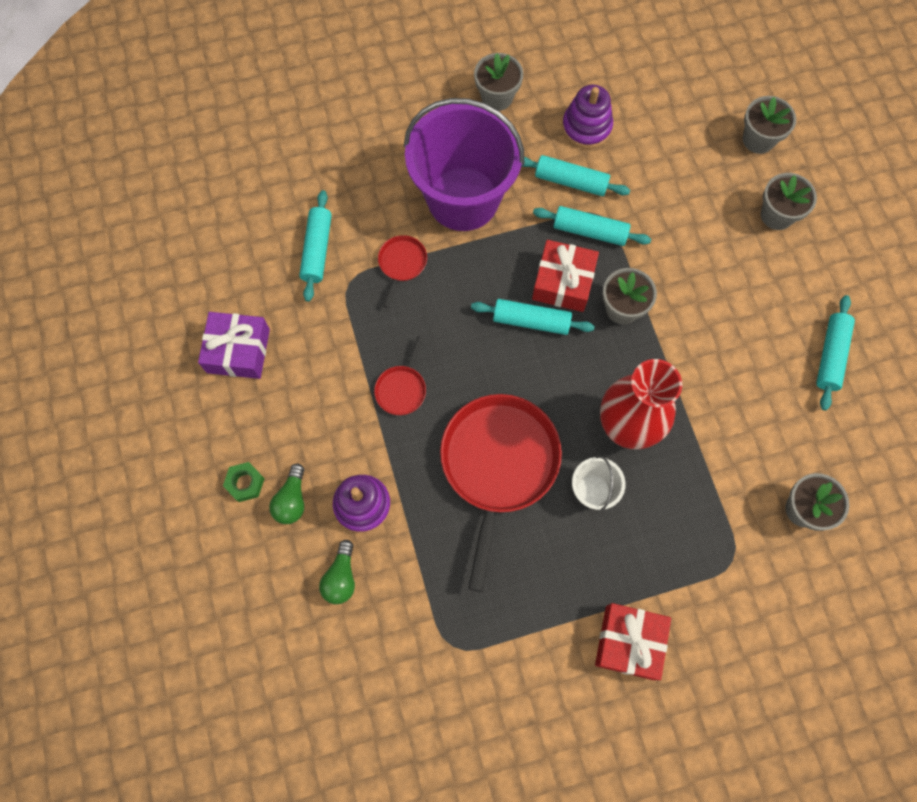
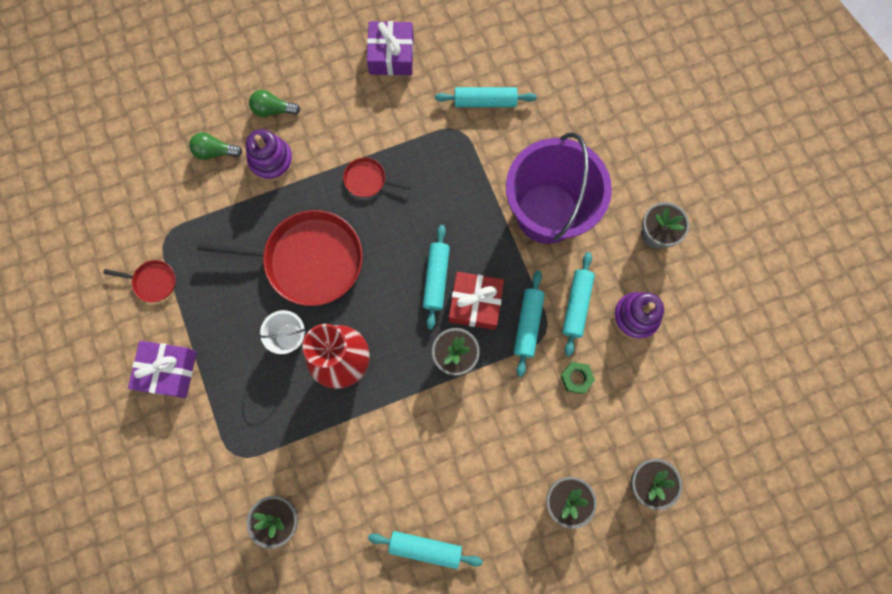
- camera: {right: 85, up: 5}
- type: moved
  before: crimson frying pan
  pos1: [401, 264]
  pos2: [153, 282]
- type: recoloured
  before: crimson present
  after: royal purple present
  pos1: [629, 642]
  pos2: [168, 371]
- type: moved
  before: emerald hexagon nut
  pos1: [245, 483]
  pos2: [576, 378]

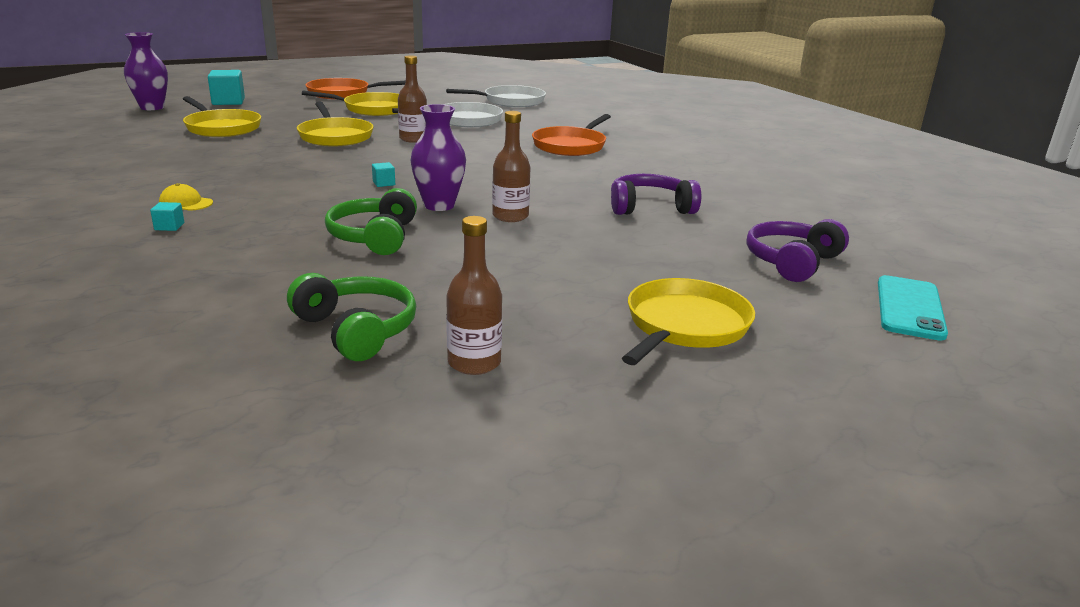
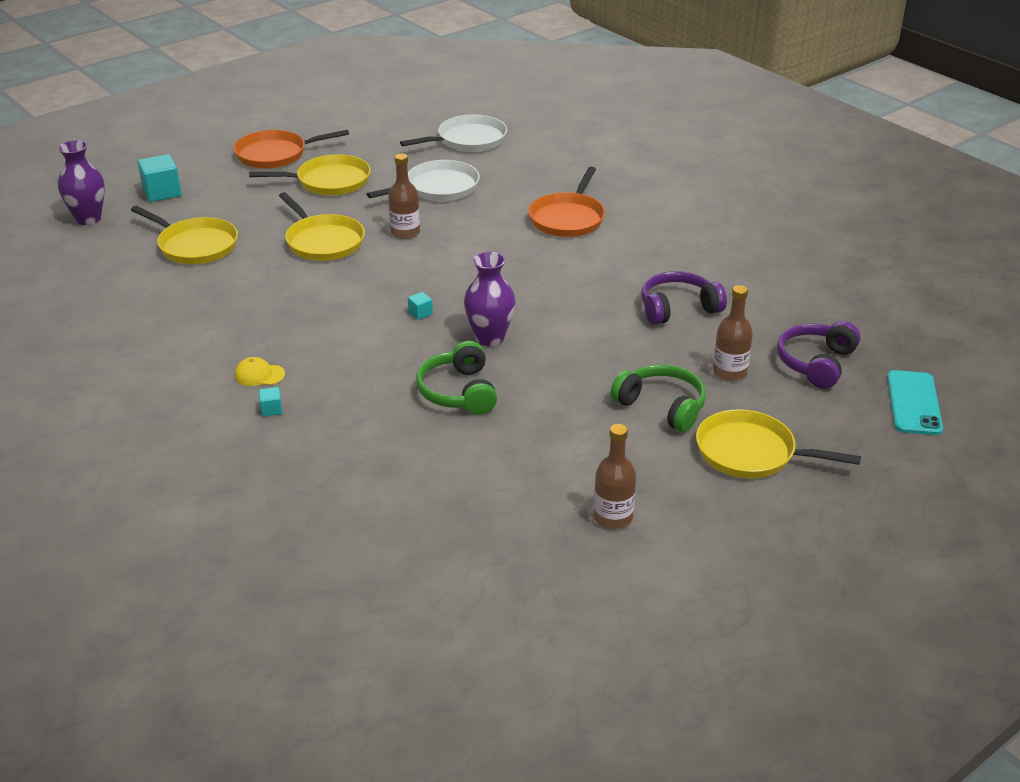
- camera: {right: -10, up: 10}
- type: moved
  before: emerald headphones
  pos1: [356, 330]
  pos2: [662, 406]
- type: turned
  before: bright yellow frying pan
  pos1: [685, 325]
  pos2: [750, 453]
  turn: -90
- type: moved
  before: brown bottle
  pos1: [510, 216]
  pos2: [729, 372]

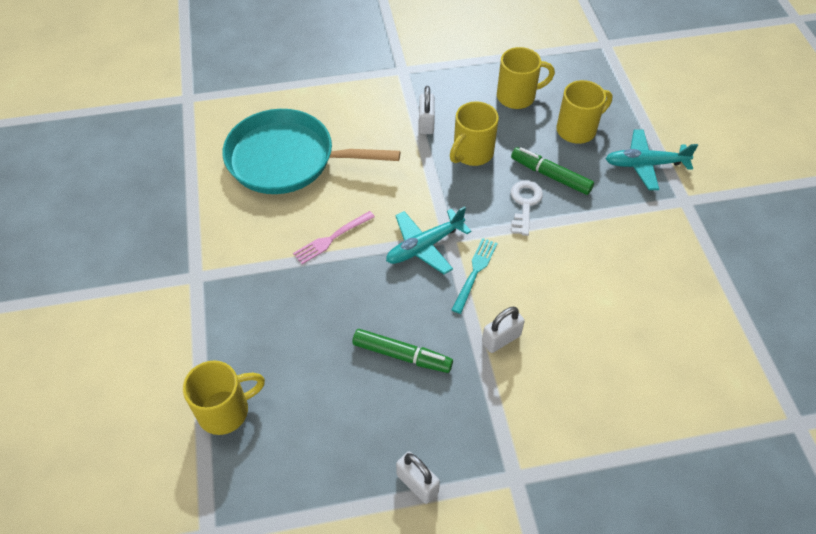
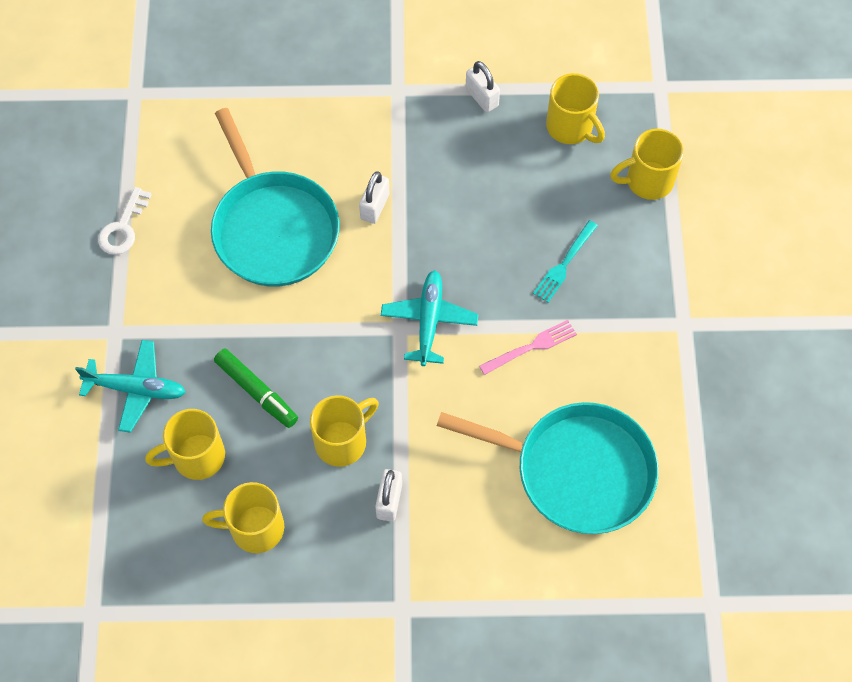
- camera: {right: -170, up: 10}
- type: moved
  before: pure white door key
  pos1: [525, 204]
  pos2: [123, 227]
- type: added
  after: turquoise frying pan
  pos2: [273, 229]
- type: turned
  before: pure white lock
  pos1: [501, 339]
  pos2: [375, 206]
  turn: -45
- type: turned
  before: turquoise plane
  pos1: [424, 246]
  pos2: [429, 321]
  turn: -60
- type: moved
  before: turquoise table fork
  pos1: [475, 272]
  pos2: [564, 264]
- type: added
  after: bright yellow mug
  pos2: [571, 127]
- type: removed
  before: emerald felt pen
  pos1: [402, 355]

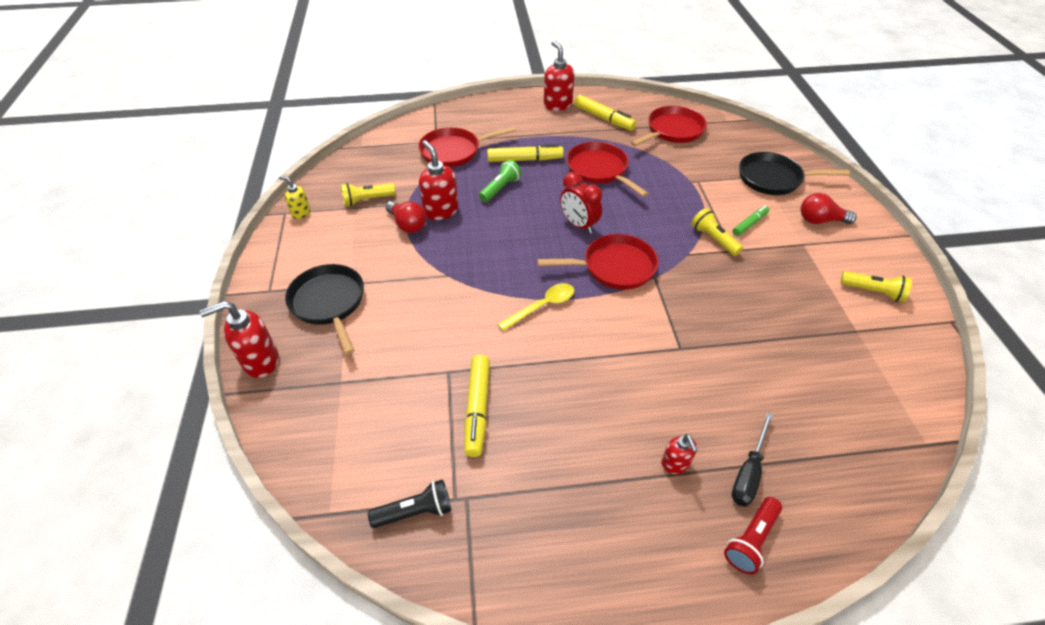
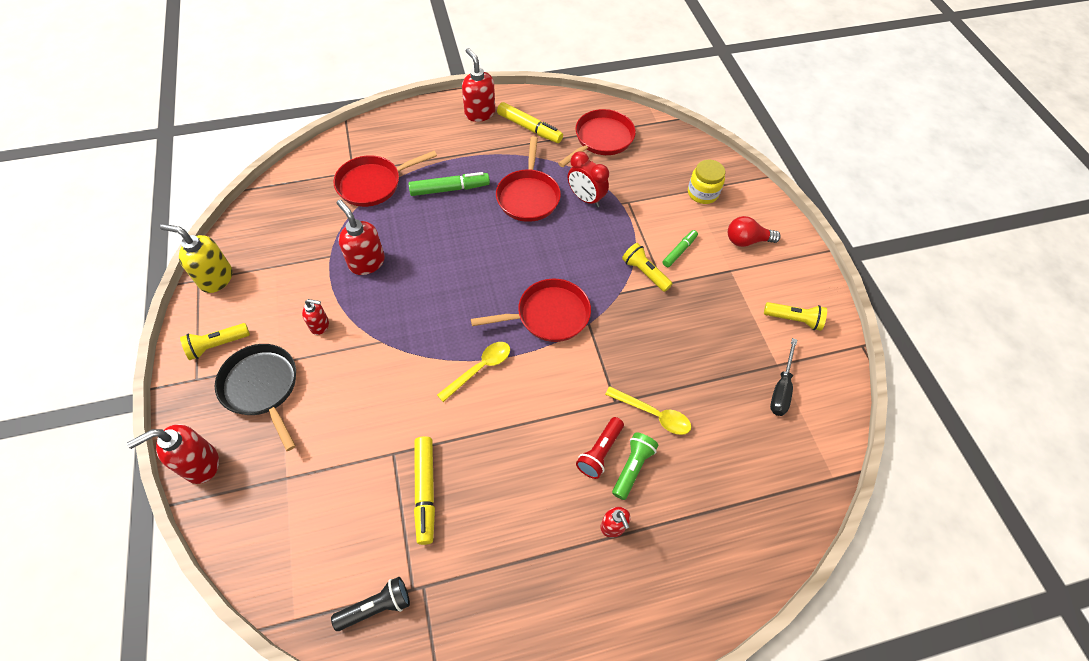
- camera: {right: -10, up: 10}
- type: resized
  before: bright yellow soap pump
  pos1: [301, 213]
  pos2: [216, 278]
  scale: 1.71
- type: moved
  before: bright yellow pocket torch
  pos1: [367, 200]
  pos2: [217, 345]
- type: added
  after: crimson soap pump
  pos2: [320, 325]
- type: recoloured
  before: bright yellow felt pen
  after: emerald felt pen
  pos1: [524, 159]
  pos2: [449, 189]
- type: turned
  before: crimson frying pan
  pos1: [599, 170]
  pos2: [528, 196]
  turn: -135
- type: moved
  before: crimson alarm clock
  pos1: [578, 225]
  pos2: [585, 198]
- type: moved
  before: crimson pocket torch
  pos1: [751, 540]
  pos2: [600, 452]
- type: added
  after: bright yellow spoon
  pos2: [653, 414]
- type: moved
  before: emerald pocket torch
  pos1: [500, 188]
  pos2: [632, 467]
- type: replaced
  before: ebony frying pan
  after: bright yellow preserve jar
  pos1: [773, 179]
  pos2: [702, 193]
- type: moved
  before: ebony hand screwdriver
  pos1: [748, 472]
  pos2: [781, 388]
- type: removed
  before: crimson light bulb
  pos1: [407, 224]

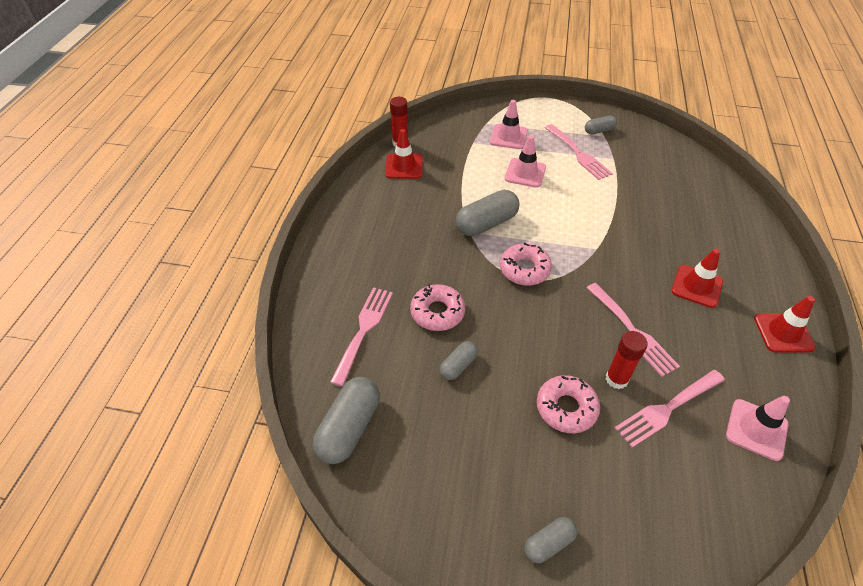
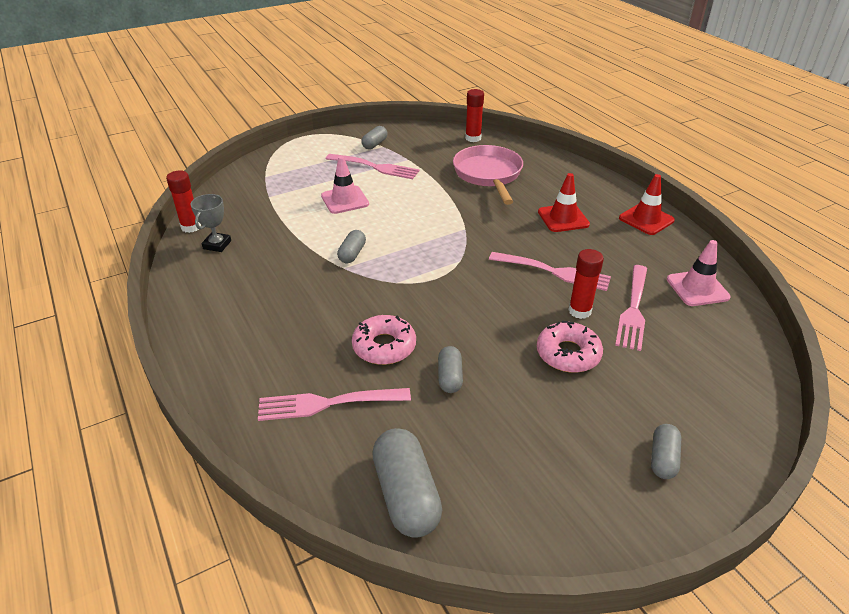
- camera: {right: -40, up: -10}
- type: replaced
  before: crimson traffic cone
  after: ash-grey prize cup
  pos1: [404, 166]
  pos2: [217, 245]
- type: turned
  before: rose-pink table fork
  pos1: [363, 331]
  pos2: [328, 403]
  turn: -75
- type: resized
  before: ash-grey pill
  pos1: [486, 224]
  pos2: [352, 254]
  scale: 0.56
- type: added
  after: rose-pink frying pan
  pos2: [488, 175]
- type: added
  after: crimson glue
  pos2: [473, 138]
- type: removed
  before: rose-pink traffic cone
  pos1: [508, 137]
- type: removed
  before: rose-pink doughnut
  pos1: [524, 269]

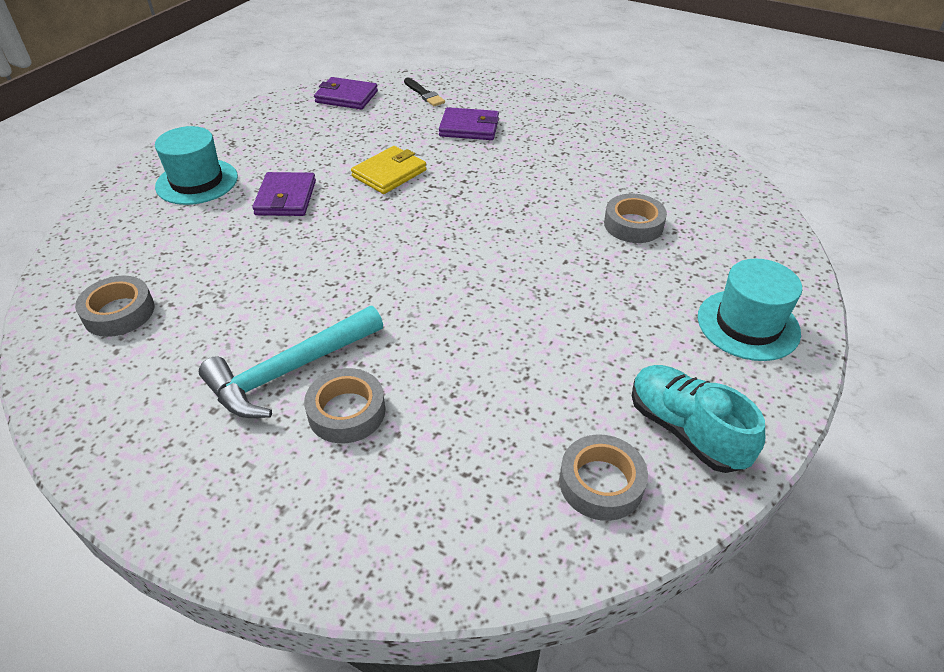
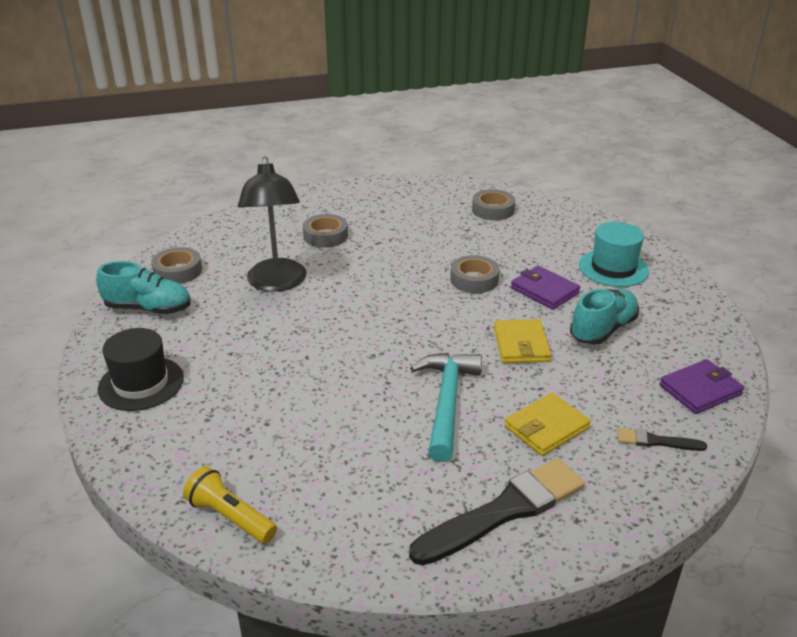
- camera: {right: 135, up: -10}
- type: recoloured
  before: turquoise hat
  after: ebony hat
  pos1: [748, 325]
  pos2: [141, 383]
- type: added
  after: bright yellow pocket torch
  pos2: [230, 517]
- type: added
  after: ebony lamp
  pos2: [277, 283]
- type: added
  after: ebony paint brush
  pos2: [504, 511]
- type: moved
  before: turquoise hammer
  pos1: [289, 371]
  pos2: [447, 402]
- type: moved
  before: ash-grey tape
  pos1: [633, 224]
  pos2: [474, 280]
- type: recoloured
  before: royal purple wallet
  after: bright yellow wallet
  pos1: [469, 128]
  pos2: [546, 427]
- type: added
  after: turquoise lace-up shoe
  pos2: [603, 329]

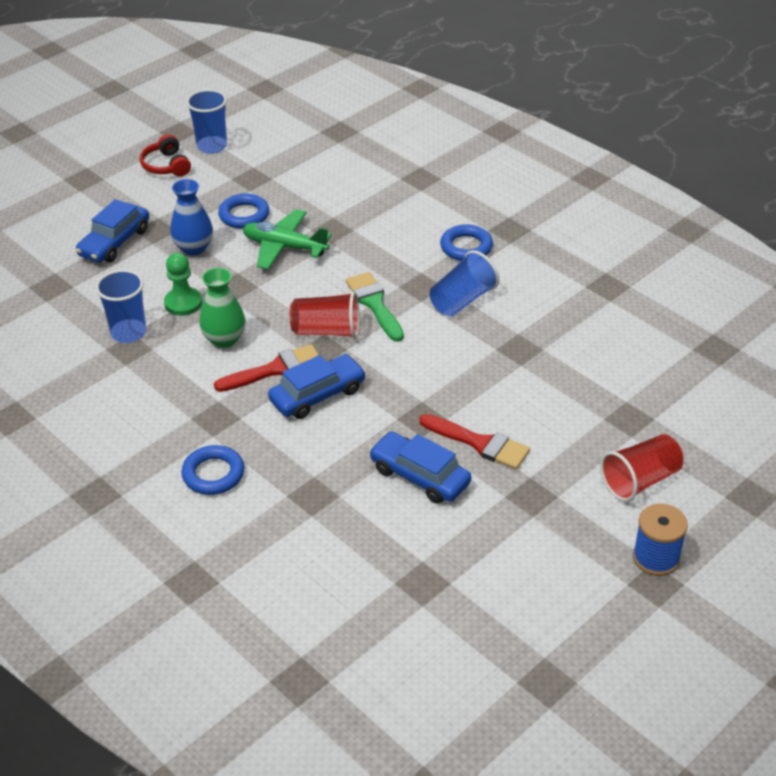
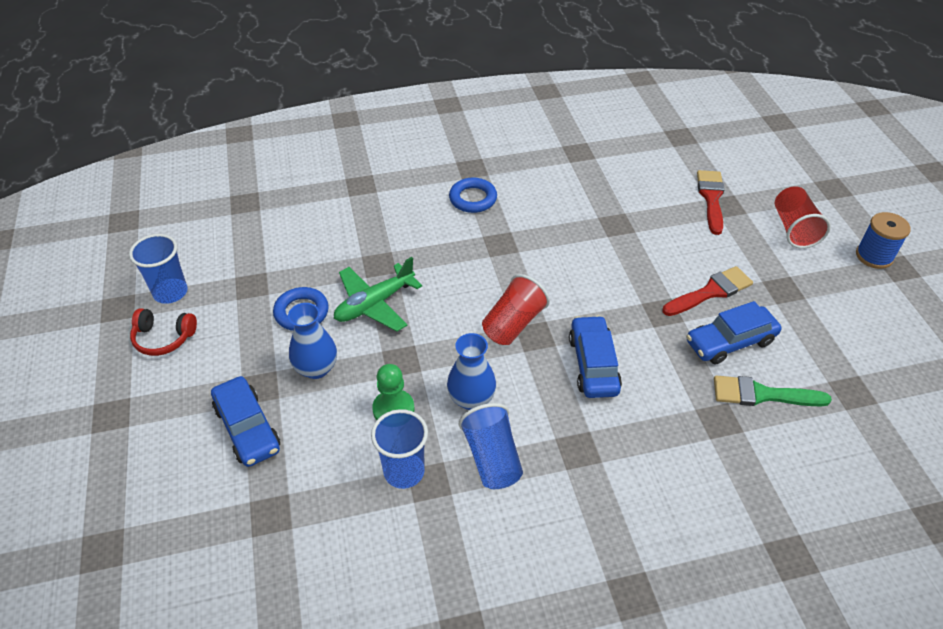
- camera: {right: -60, up: 5}
- type: recoloured
  before: emerald tall vase
  after: royal blue tall vase
  pos1: [224, 339]
  pos2: [471, 399]
- type: moved
  before: royal blue tumbler
  pos1: [462, 300]
  pos2: [492, 458]
- type: moved
  before: crimson paint brush
  pos1: [275, 369]
  pos2: [711, 198]
- type: moved
  before: emerald paint brush
  pos1: [374, 304]
  pos2: [762, 394]
- type: removed
  before: royal blue ring
  pos1: [213, 474]

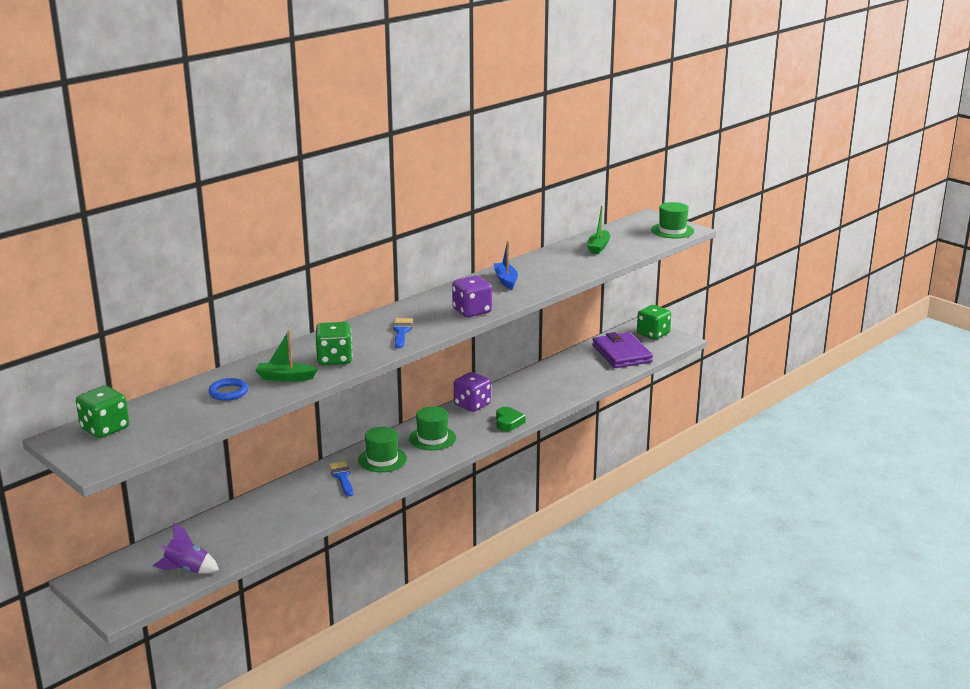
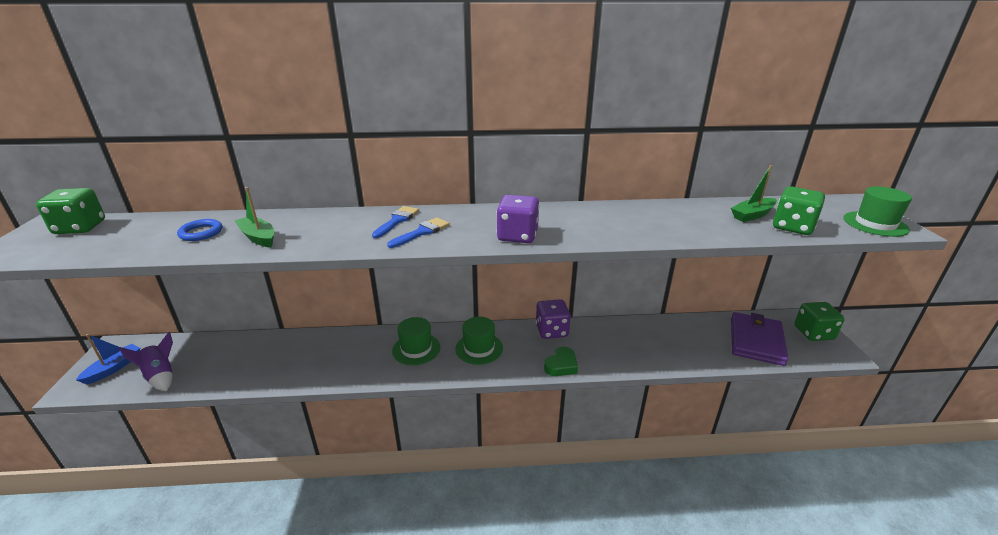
- camera: {right: 40, up: 5}
- type: moved
  before: royal blue toy boat
  pos1: [506, 280]
  pos2: [114, 368]
- type: moved
  before: royal blue paint brush
  pos1: [342, 477]
  pos2: [397, 220]
- type: moved
  before: emerald die
  pos1: [334, 359]
  pos2: [792, 227]

